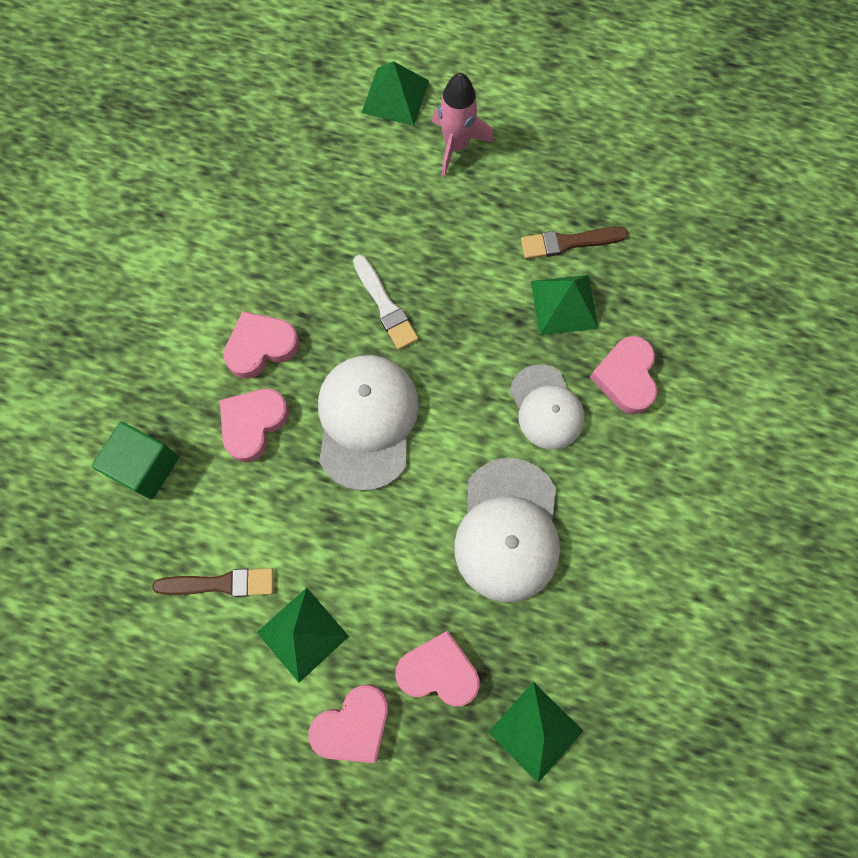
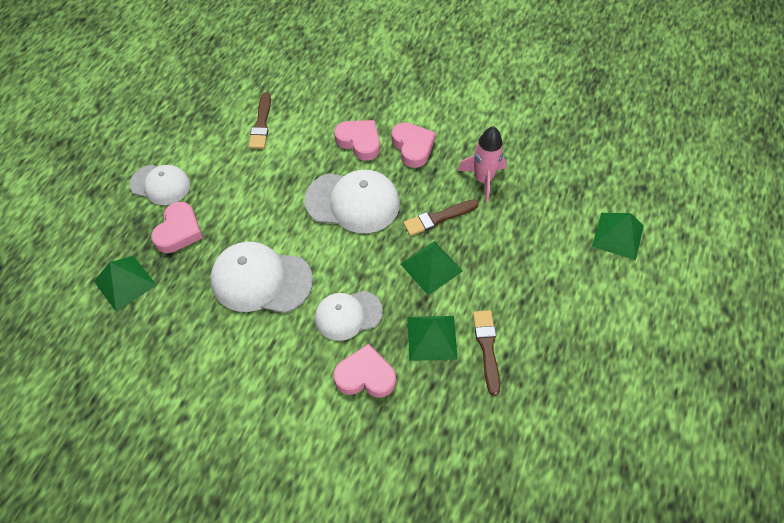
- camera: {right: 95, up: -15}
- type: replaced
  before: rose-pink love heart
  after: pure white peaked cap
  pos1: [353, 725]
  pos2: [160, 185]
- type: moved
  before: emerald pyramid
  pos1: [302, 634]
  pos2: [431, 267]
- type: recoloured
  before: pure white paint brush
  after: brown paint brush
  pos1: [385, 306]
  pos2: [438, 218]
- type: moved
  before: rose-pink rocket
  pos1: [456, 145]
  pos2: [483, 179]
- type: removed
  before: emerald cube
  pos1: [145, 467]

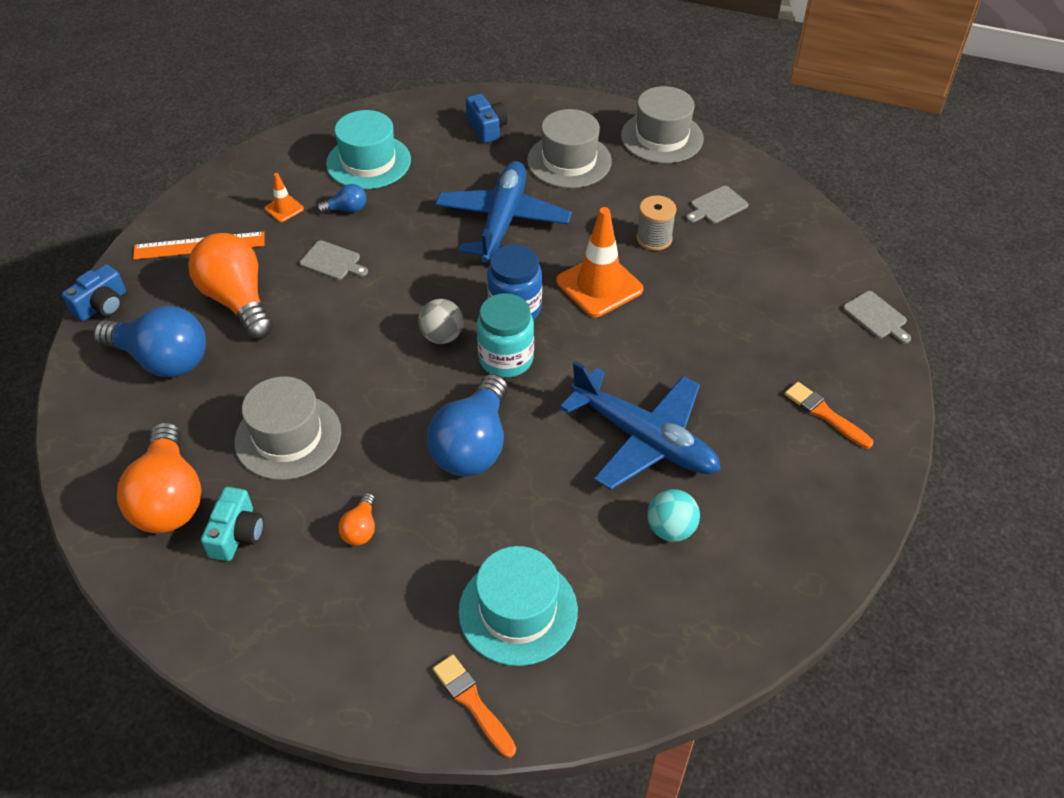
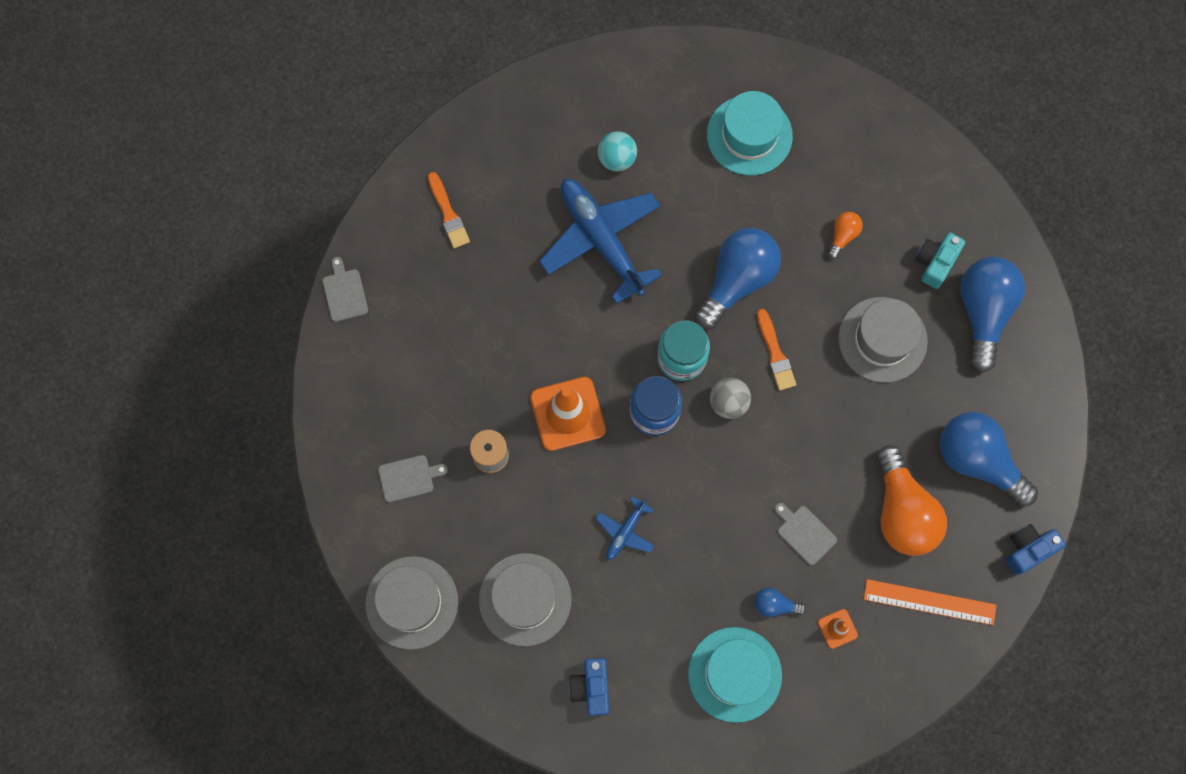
- camera: {right: -160, up: 25}
- type: resized
  before: royal blue plane
  pos1: [503, 221]
  pos2: [625, 532]
  scale: 0.46
- type: moved
  before: orange paint brush
  pos1: [472, 703]
  pos2: [775, 353]
- type: recoloured
  before: orange light bulb
  after: royal blue light bulb
  pos1: [169, 498]
  pos2: [983, 312]

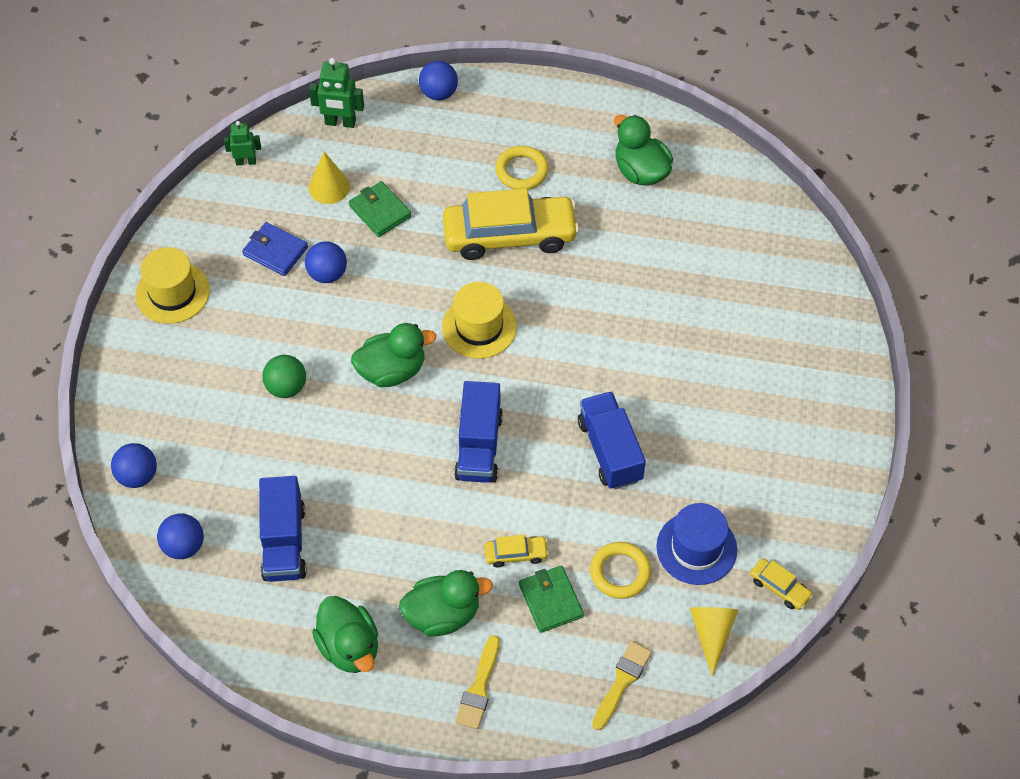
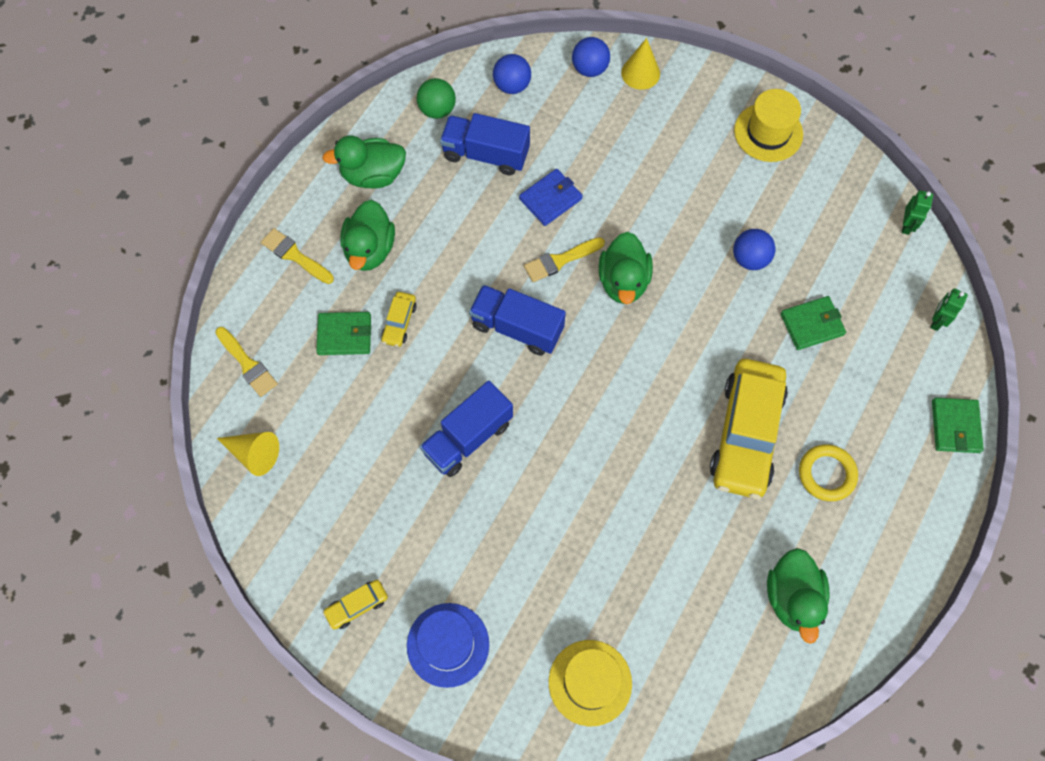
- camera: {right: 110, up: 10}
- type: moved
  before: bright yellow automobile
  pos1: [779, 587]
  pos2: [357, 606]
- type: moved
  before: royal blue hat
  pos1: [696, 548]
  pos2: [448, 644]
- type: moved
  before: emerald ball
  pos1: [286, 387]
  pos2: [437, 110]
- type: turned
  before: royal blue lorry
  pos1: [610, 451]
  pos2: [468, 437]
  turn: 135
- type: moved
  before: royal blue wallet
  pos1: [275, 251]
  pos2: [550, 199]
- type: added
  after: bright yellow paint brush
  pos2: [560, 260]
- type: moved
  before: bright yellow hat
  pos1: [479, 327]
  pos2: [590, 682]
- type: moved
  before: bright yellow cone
  pos1: [329, 187]
  pos2: [640, 73]
- type: turned
  before: emerald toy duck
  pos1: [640, 171]
  pos2: [792, 597]
  turn: 105
- type: resized
  before: emerald toy robot
  pos1: [340, 123]
  pos2: [936, 321]
  scale: 0.66
- type: replaced
  before: royal blue ball
  after: emerald wallet
  pos1: [439, 93]
  pos2: [955, 426]
- type: removed
  before: bright yellow ring
  pos1: [620, 572]

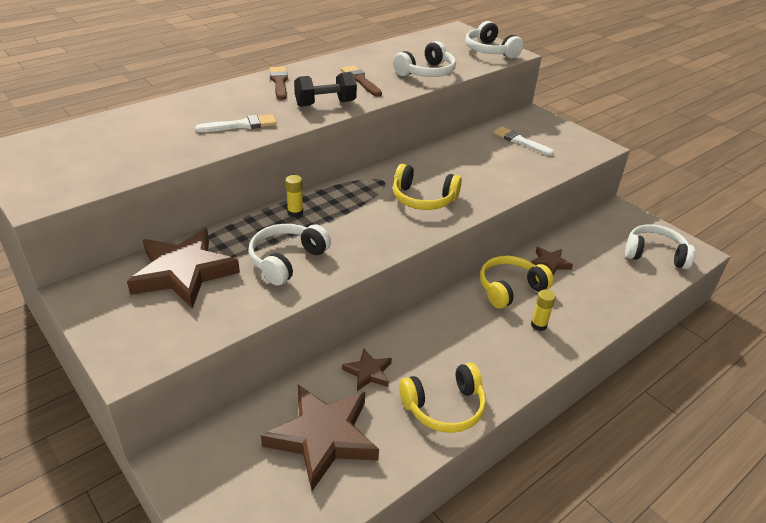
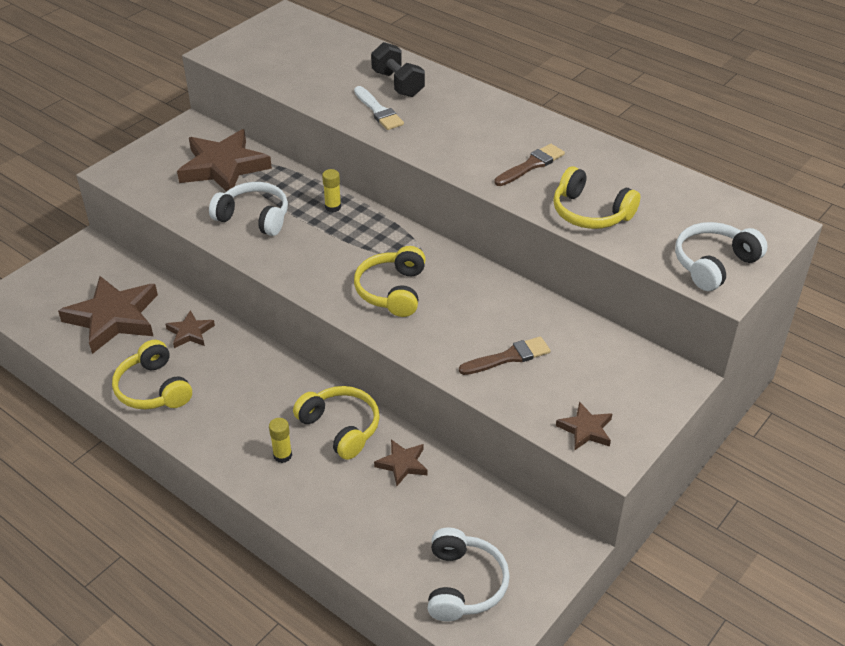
- camera: {right: 80, up: 5}
- type: moved
  before: ebony dumbbell
  pos1: [325, 104]
  pos2: [398, 84]
- type: moved
  before: brown paint brush
  pos1: [279, 82]
  pos2: [508, 357]
- type: recoloured
  before: pure white headphones
  after: bright yellow headphones
  pos1: [426, 72]
  pos2: [590, 213]
- type: added
  after: brown star shape
  pos2: [586, 429]
- type: removed
  before: pure white paint brush
  pos1: [520, 141]

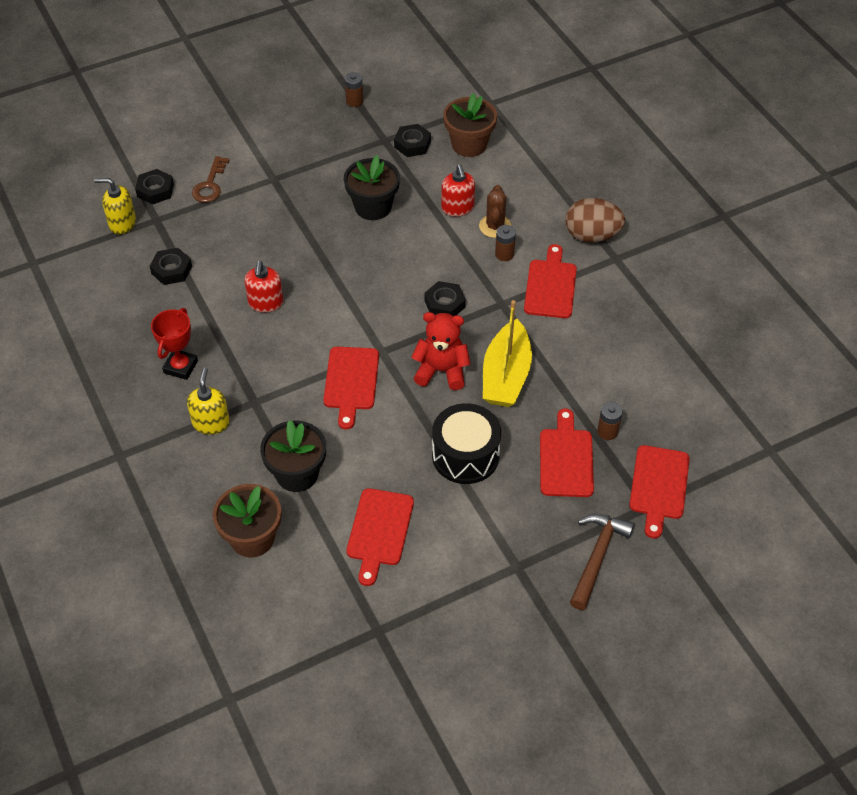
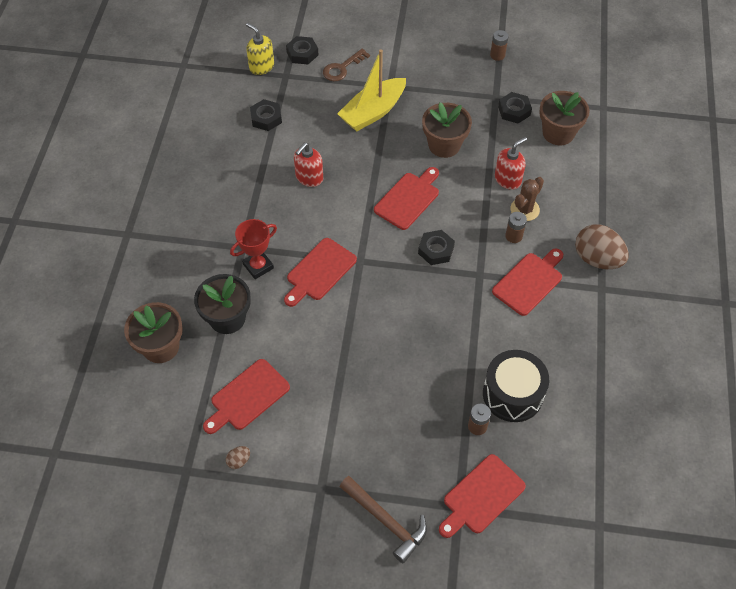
- camera: {right: 35, up: 5}
- type: added
  after: brown egg shape
  pos2: [239, 461]
- type: moved
  before: crimson prize cup
  pos1: [180, 367]
  pos2: [258, 266]
- type: moved
  before: bright yellow toy boat
  pos1: [506, 375]
  pos2: [373, 112]
- type: turned
  before: brown hammer
  pos1: [597, 556]
  pos2: [386, 521]
  turn: 75
- type: moved
  before: crimson chopping board
  pos1: [566, 459]
  pos2: [408, 199]
- type: recoloured
  before: ebony flower pot
  after: brown flower pot
  pos1: [373, 207]
  pos2: [444, 145]
- type: moved
  before: ebony toy drum
  pos1: [465, 455]
  pos2: [512, 394]
- type: turned
  before: crimson soap pump
  pos1: [457, 208]
  pos2: [508, 179]
  turn: -150
- type: removed
  before: bright yellow soap pump
  pos1: [211, 423]
- type: removed
  before: crimson teddy bear
  pos1: [441, 371]

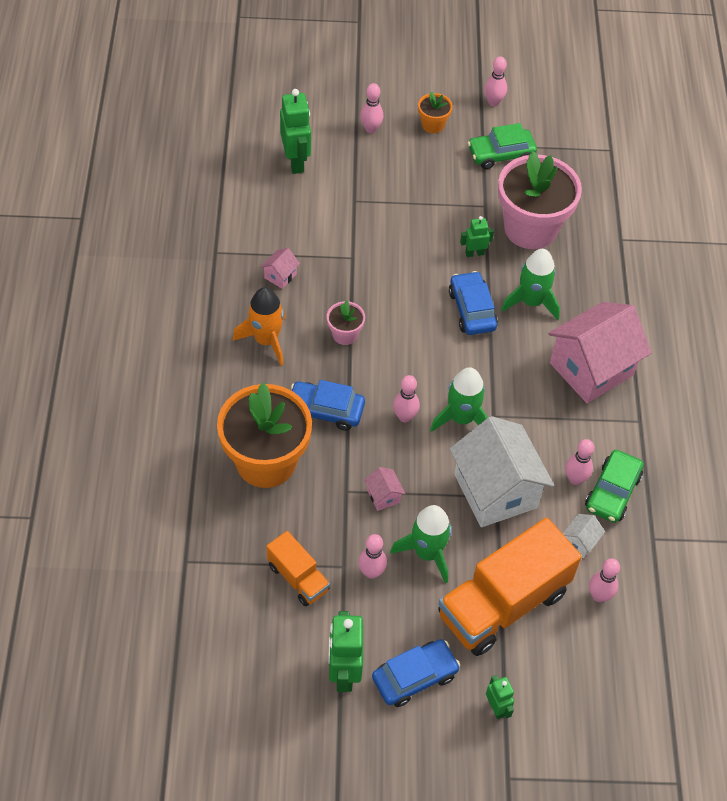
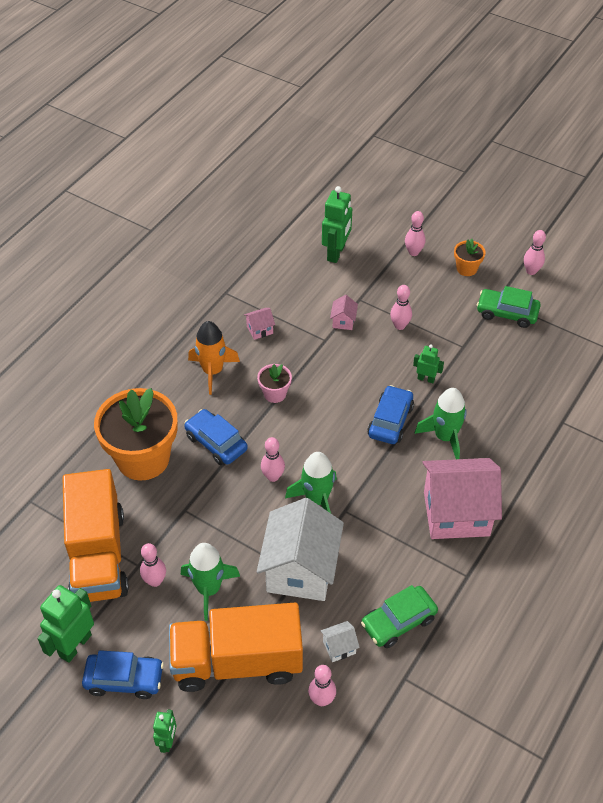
- camera: {right: 35, up: -5}
- type: resized
  before: orange lorry
  pos1: [298, 578]
  pos2: [98, 555]
  scale: 1.97
- type: moved
  before: rose-pink house
  pos1: [383, 496]
  pos2: [343, 321]
- type: moved
  before: rose-pink bowling pin
  pos1: [575, 479]
  pos2: [400, 326]
- type: removed
  before: rose-pink flower pot
  pos1: [530, 228]

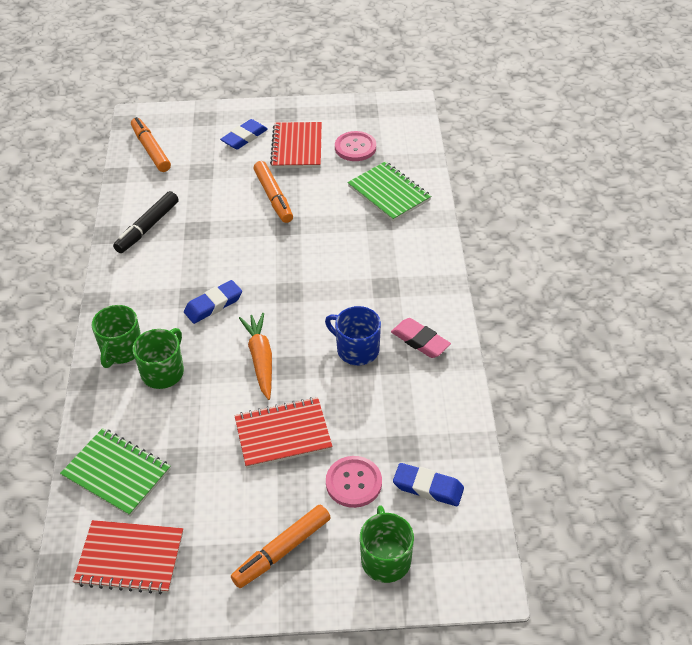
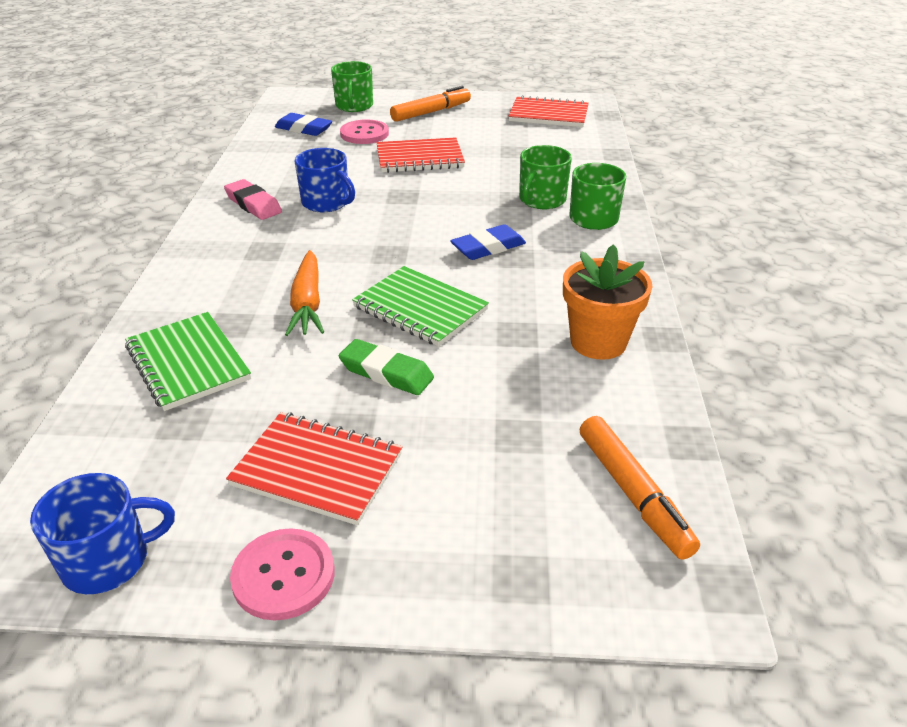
- camera: {right: -175, up: -10}
- type: added
  after: royal blue mug
  pos2: [108, 560]
- type: turned
  before: crimson exercise book
  pos1: [297, 147]
  pos2: [317, 470]
  turn: -75
- type: moved
  before: rose-pink button
  pos1: [355, 147]
  pos2: [283, 575]
- type: moved
  before: orange toy carrot
  pos1: [260, 359]
  pos2: [307, 303]
- type: replaced
  before: orange felt pen
  after: emerald gum eraser
  pos1: [273, 197]
  pos2: [386, 373]
- type: moved
  before: emerald exercise book
  pos1: [116, 473]
  pos2: [420, 308]
- type: replaced
  before: ebony felt pen
  after: orange flower pot
  pos1: [147, 227]
  pos2: [598, 342]
- type: removed
  before: royal blue gum eraser
  pos1: [244, 137]

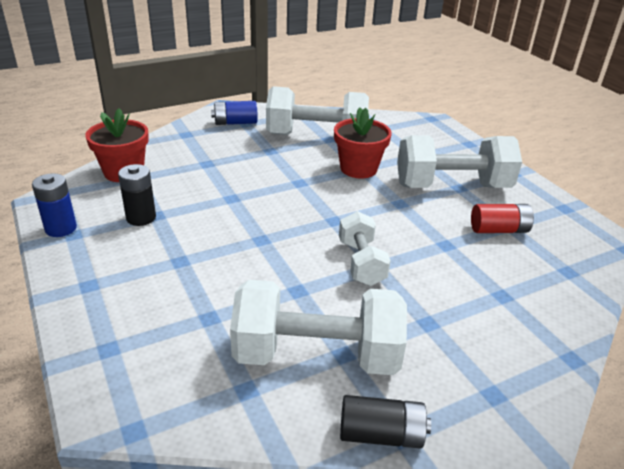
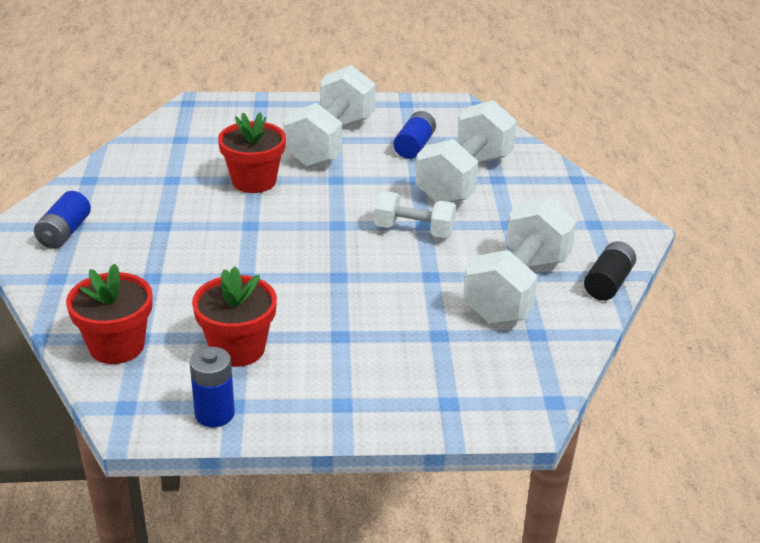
- camera: {right: -65, up: 0}
- type: replaced
  before: ebony power cell
  after: crimson flower pot
  pos1: [141, 218]
  pos2: [237, 348]
- type: recoloured
  before: crimson power cell
  after: royal blue power cell
  pos1: [499, 230]
  pos2: [414, 146]
- type: moved
  before: pure white dumbbell
  pos1: [316, 137]
  pos2: [464, 179]

